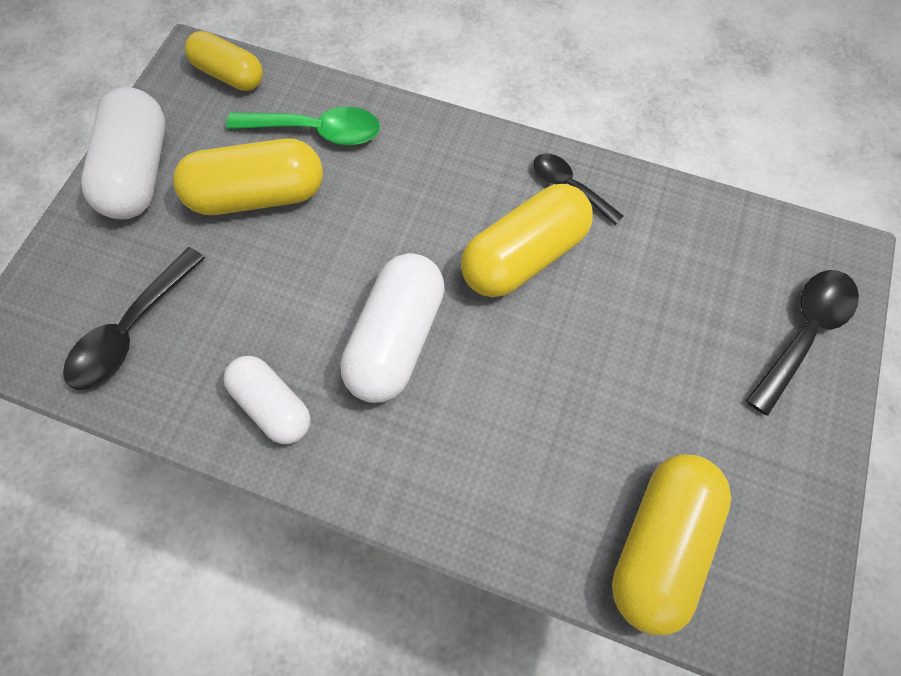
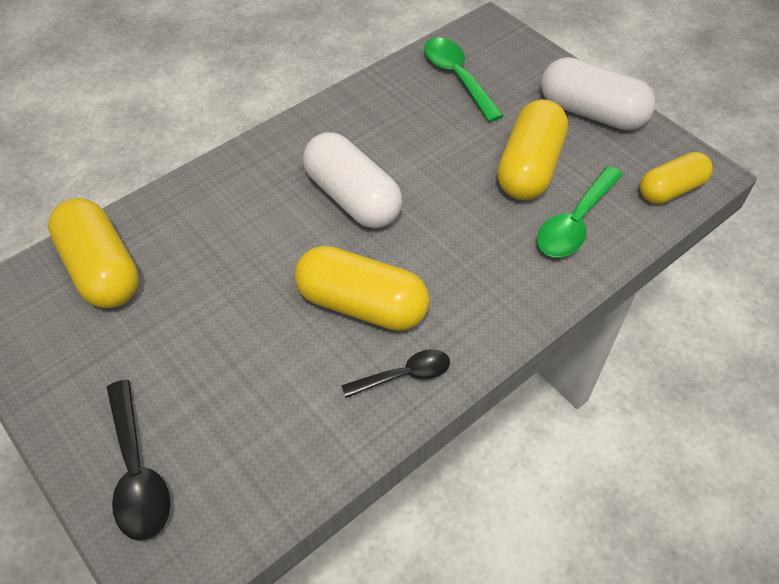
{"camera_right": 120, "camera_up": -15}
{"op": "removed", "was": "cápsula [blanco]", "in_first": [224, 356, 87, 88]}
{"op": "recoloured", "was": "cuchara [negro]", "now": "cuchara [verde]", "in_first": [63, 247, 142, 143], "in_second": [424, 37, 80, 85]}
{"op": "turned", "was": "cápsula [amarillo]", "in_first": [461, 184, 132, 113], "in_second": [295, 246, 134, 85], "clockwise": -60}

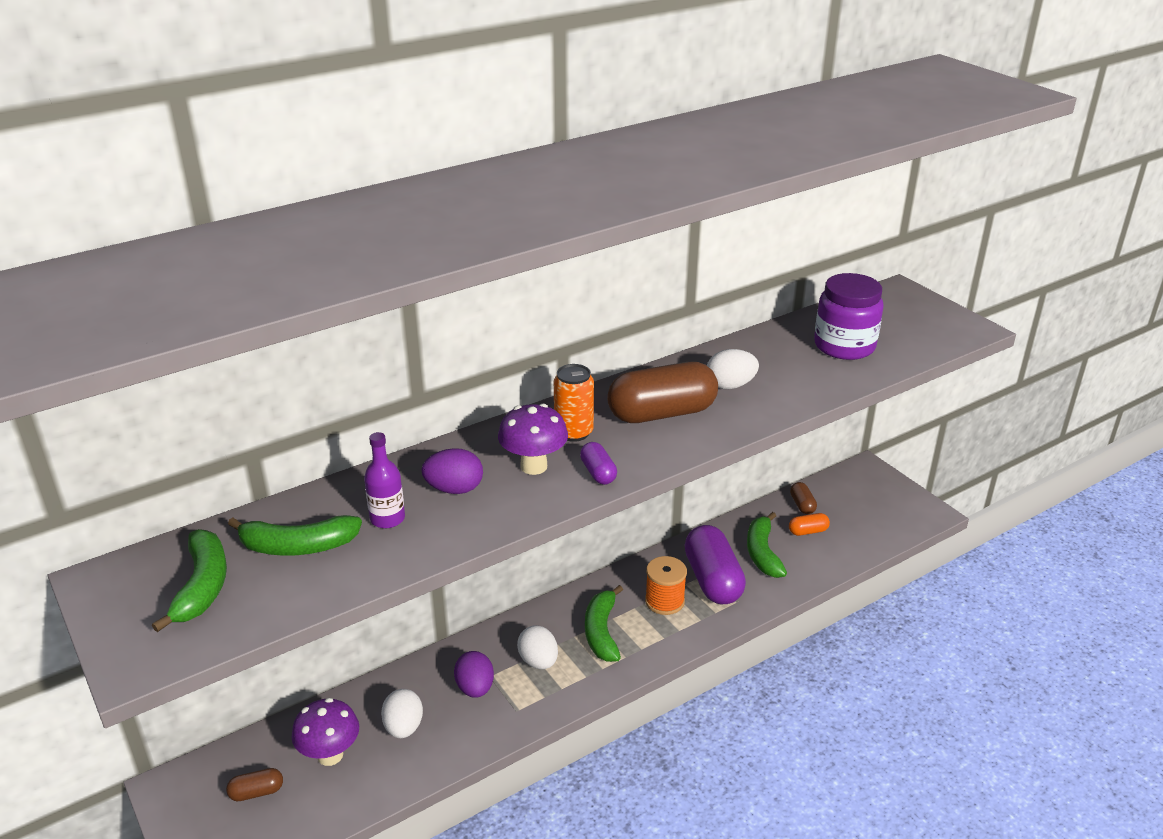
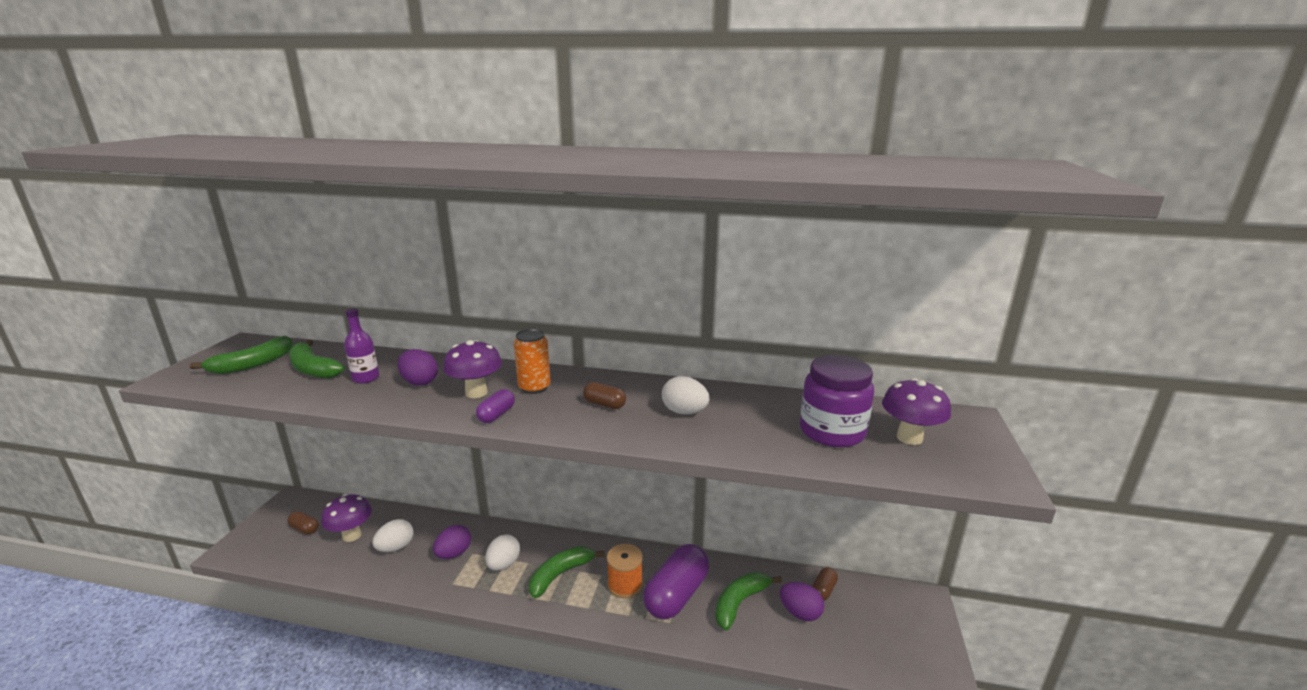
{"camera_right": 45, "camera_up": -10}
{"op": "added", "now": "seta [morado]", "in_second": [882, 378, 69, 67]}
{"op": "replaced", "was": "cápsula [naranja]", "now": "huevo [morado]", "in_first": [789, 513, 41, 23], "in_second": [780, 582, 44, 39]}
{"op": "resized", "was": "cápsula [marrón]", "in_first": [607, 362, 111, 61], "in_second": [583, 382, 43, 27], "ratio": 0.46}

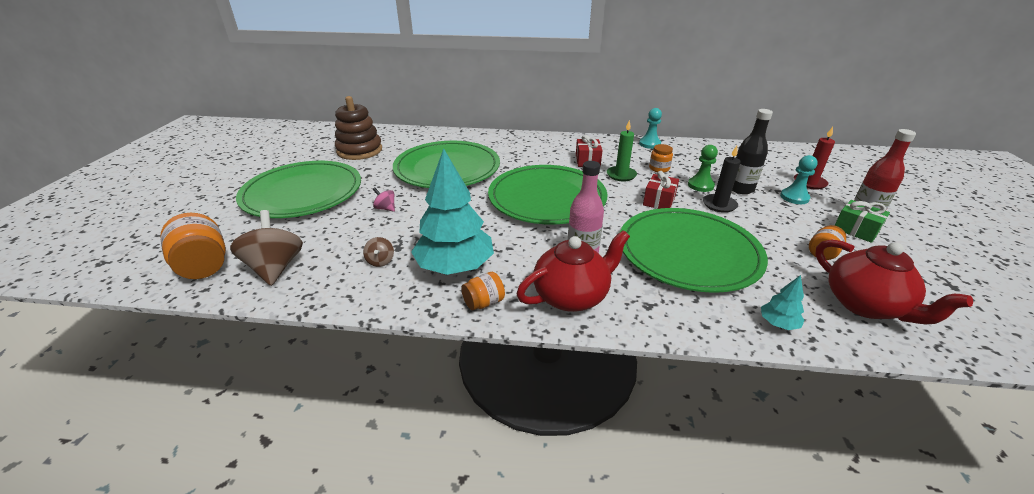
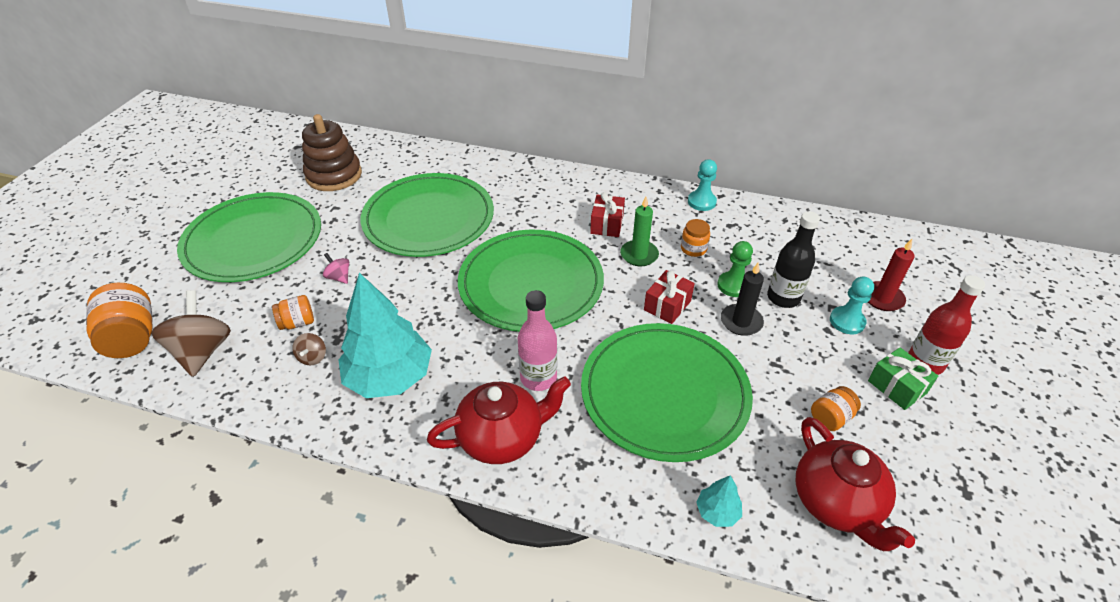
{"camera_right": 10, "camera_up": 10}
{"op": "moved", "was": "tarro [naranja]", "in_first": [461, 272, 44, 38], "in_second": [272, 295, 42, 35]}

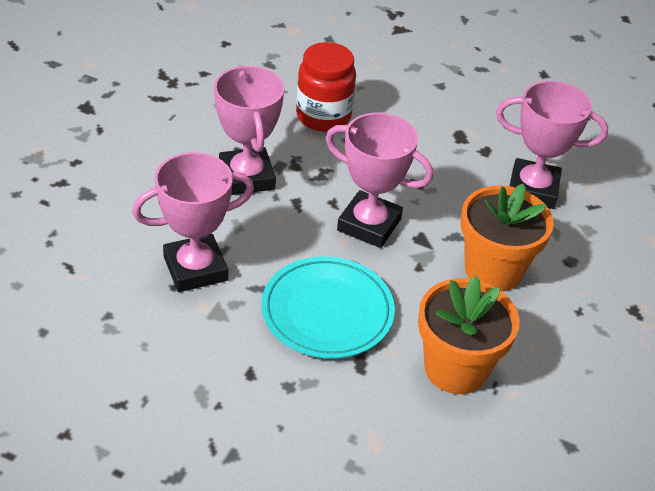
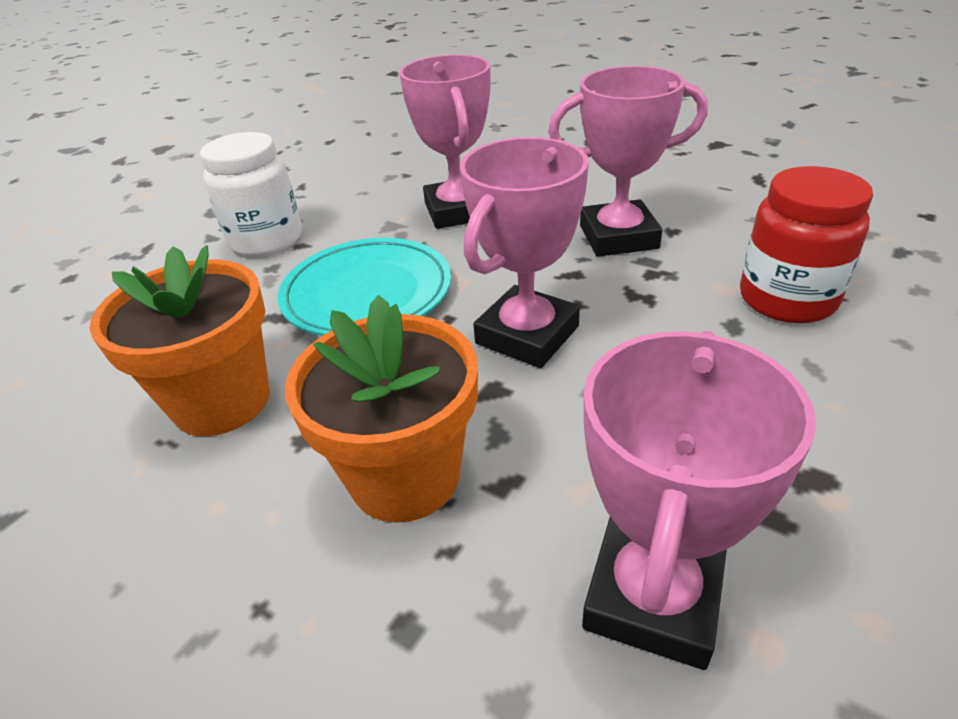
{"camera_right": 105, "camera_up": -5}
{"op": "added", "now": "tarro [blanco]", "in_second": [200, 132, 102, 125]}

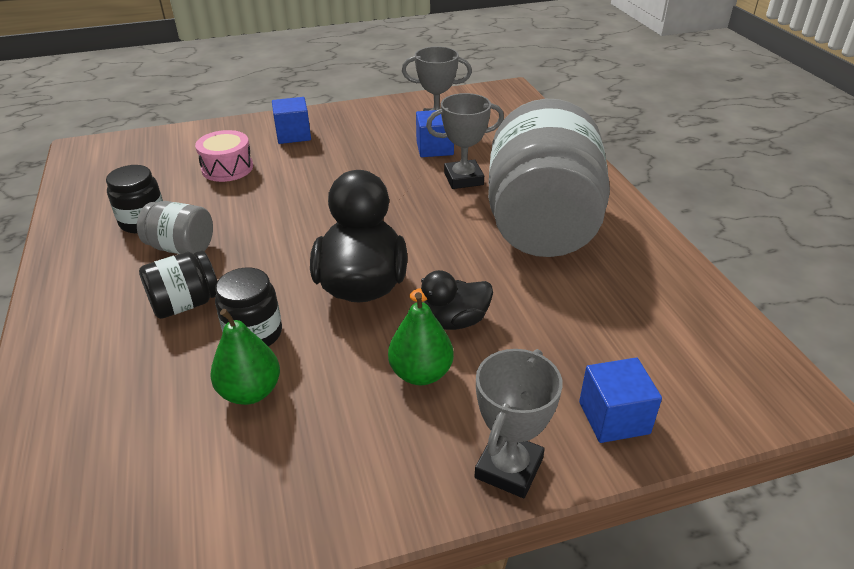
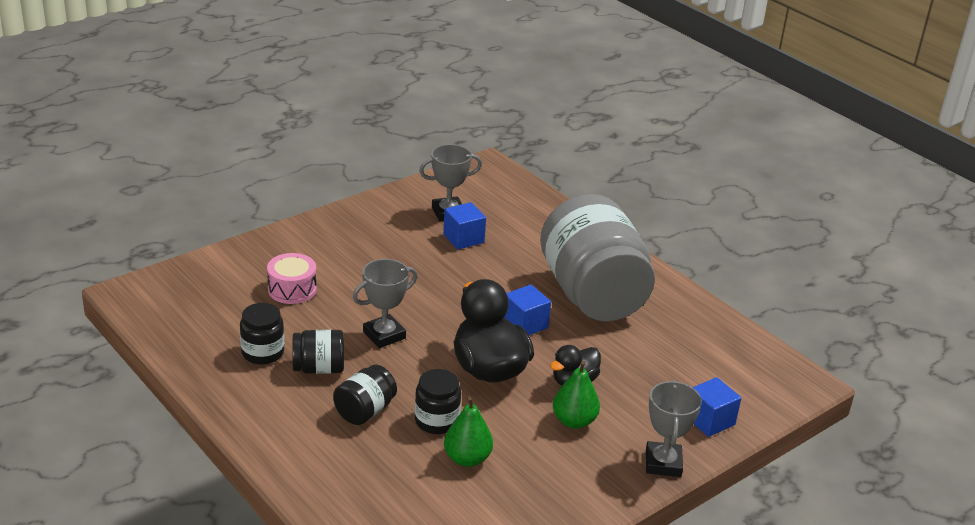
{"camera_right": -25, "camera_up": -5}
{"op": "moved", "was": "cubo [azul]", "in_first": [272, 97, 39, 47], "in_second": [504, 284, 47, 51]}
{"op": "moved", "was": "trofeo [gris]", "in_first": [426, 93, 78, 96], "in_second": [353, 259, 65, 89]}
{"op": "recoloured", "was": "tarro [gris]", "now": "tarro [negro]", "in_first": [137, 201, 76, 53], "in_second": [292, 330, 52, 44]}

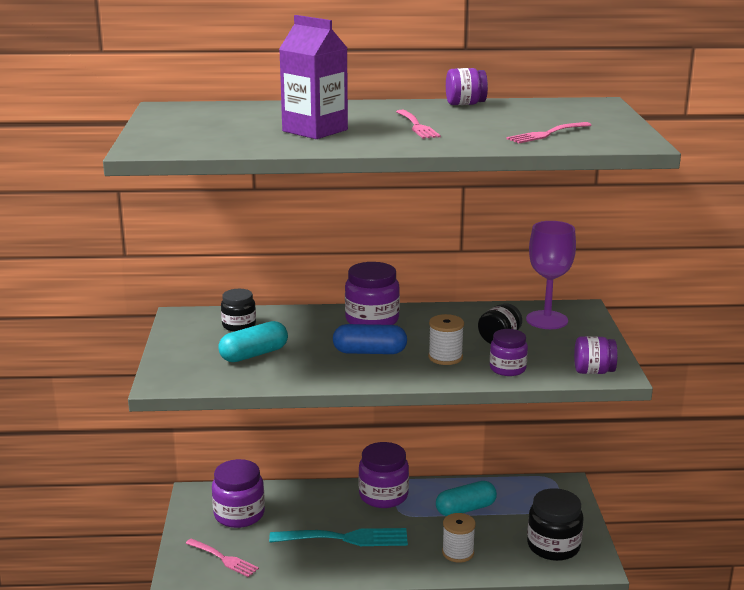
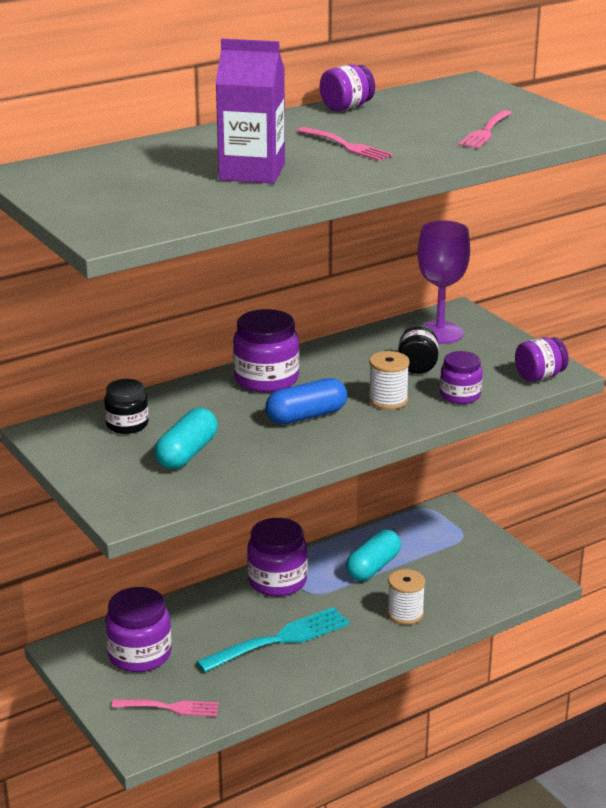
{"camera_right": -30, "camera_up": 5}
{"op": "removed", "was": "tarro [negro]", "in_first": [527, 488, 56, 73]}

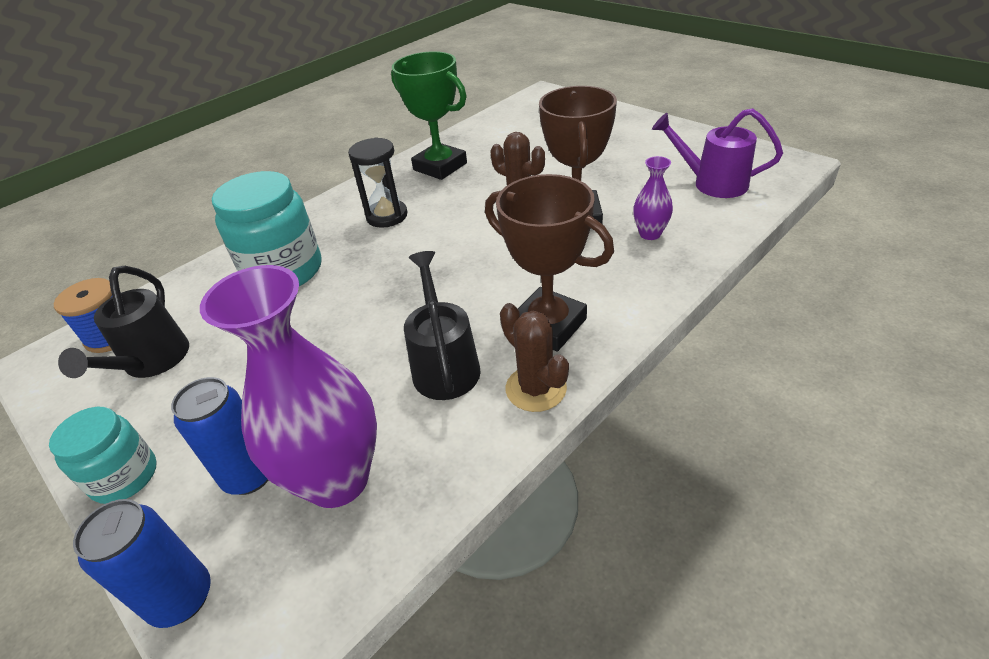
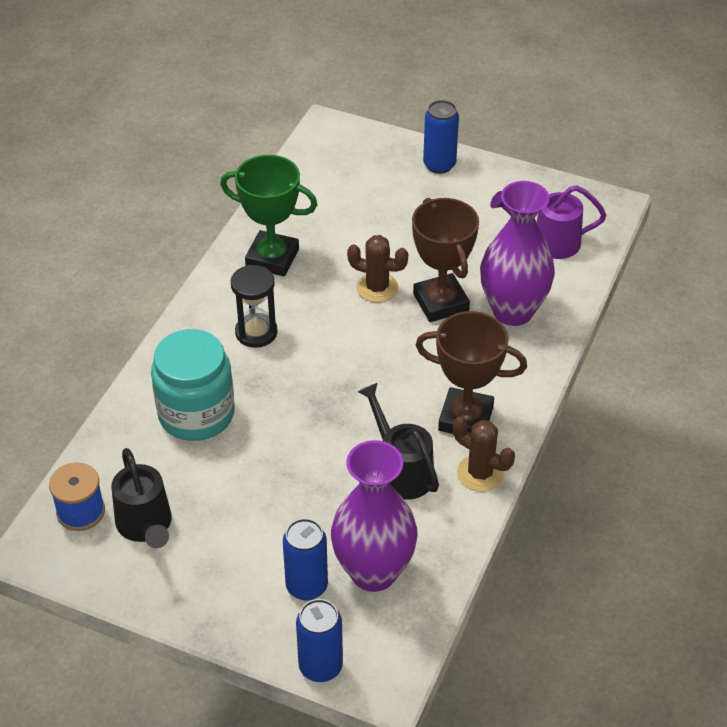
{"camera_right": -25, "camera_up": 5}
{"op": "removed", "was": "tarro [turquesa]", "in_first": [49, 407, 108, 97]}
{"op": "added", "now": "lata [azul]", "in_second": [423, 100, 36, 74]}
{"op": "resized", "was": "florero [morado]", "in_first": [633, 156, 40, 84], "in_second": [480, 181, 75, 145], "ratio": 2.16}

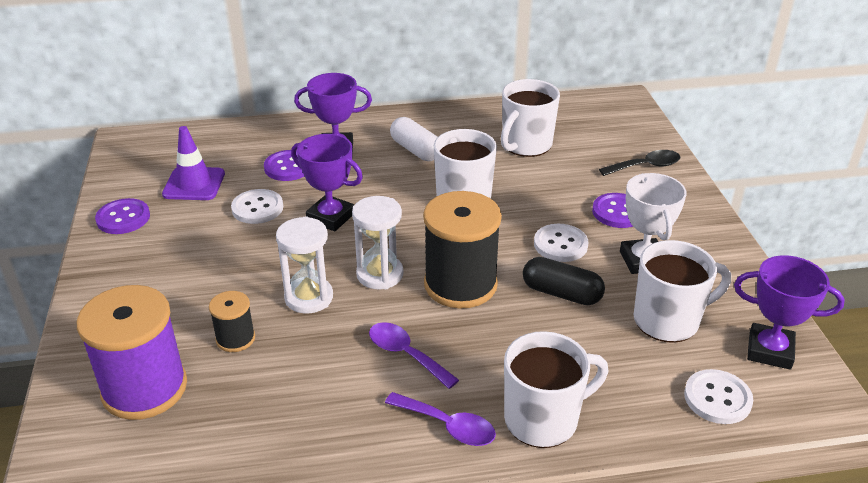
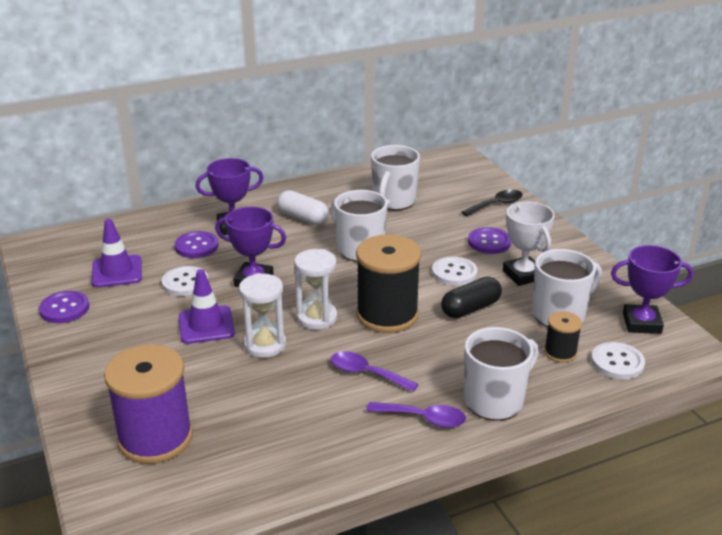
{"camera_right": -15, "camera_up": -5}
{"op": "added", "now": "cono de tráfico [morado]", "in_second": [179, 269, 56, 75]}
{"op": "moved", "was": "carrete [negro]", "in_first": [209, 291, 46, 61], "in_second": [544, 311, 38, 52]}
{"op": "turned", "was": "cápsula [negro]", "in_first": [523, 257, 82, 48], "in_second": [441, 277, 61, 41], "clockwise": -45}

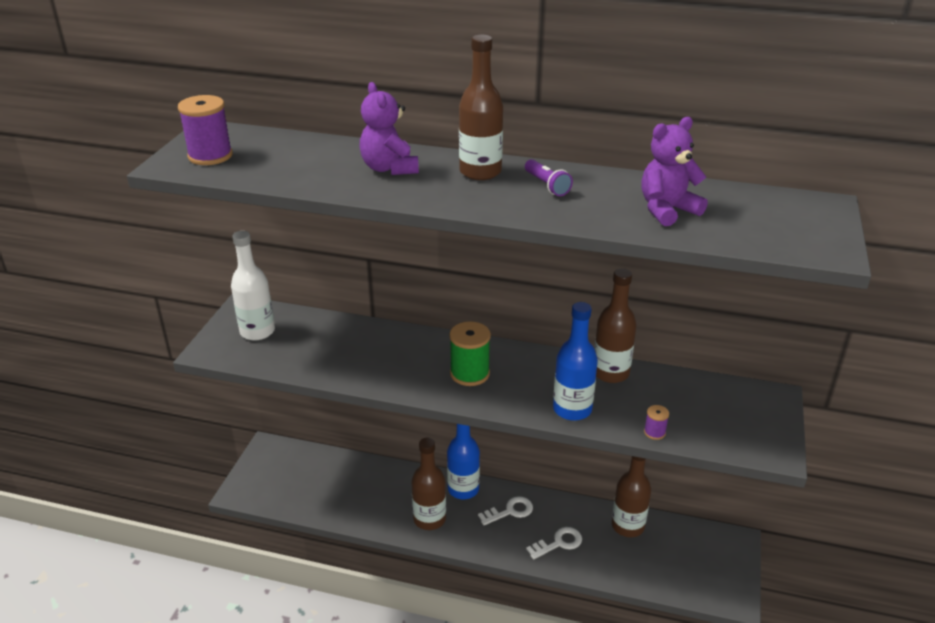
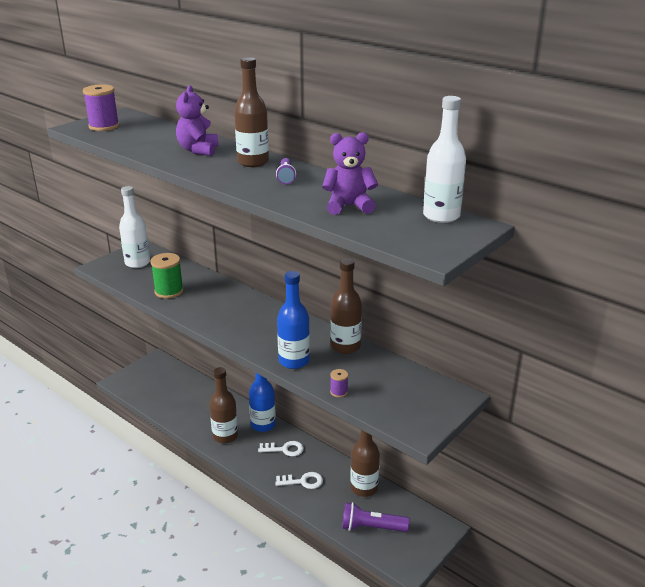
{"camera_right": 25, "camera_up": -5}
{"op": "added", "now": "lámpara de mano [morado]", "in_second": [342, 502, 68, 30]}
{"op": "added", "now": "botella [blanco]", "in_second": [423, 96, 43, 127]}
{"op": "moved", "was": "carrete [verde]", "in_first": [449, 321, 42, 65], "in_second": [150, 253, 34, 46]}

